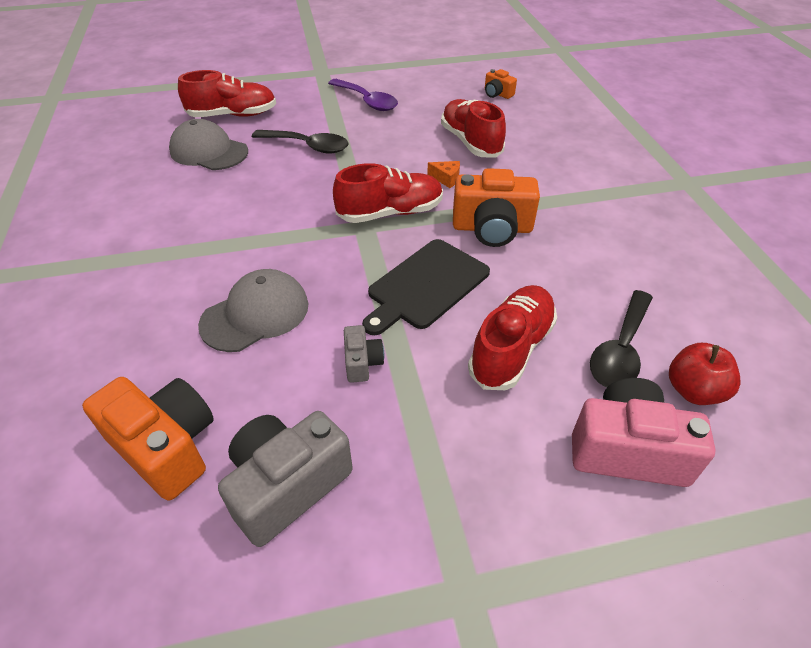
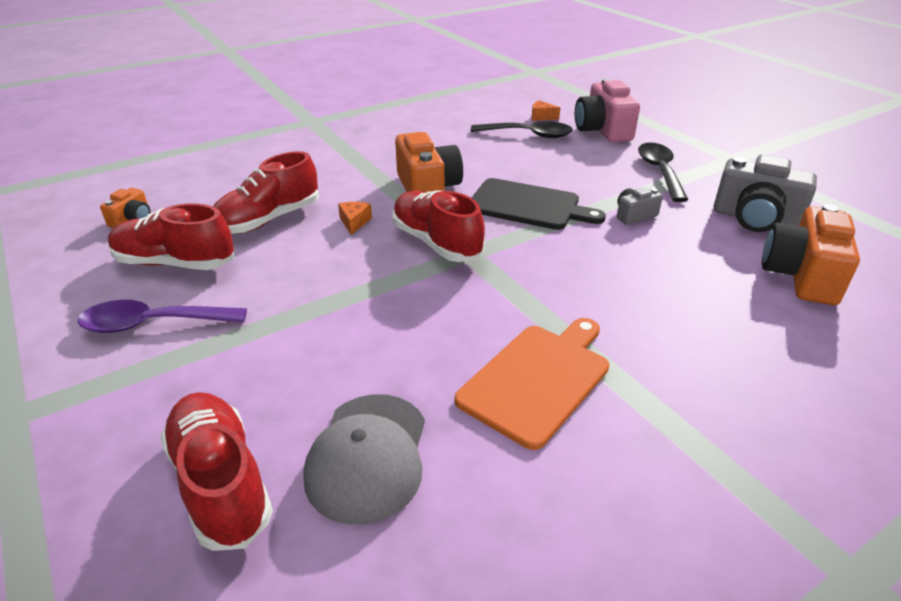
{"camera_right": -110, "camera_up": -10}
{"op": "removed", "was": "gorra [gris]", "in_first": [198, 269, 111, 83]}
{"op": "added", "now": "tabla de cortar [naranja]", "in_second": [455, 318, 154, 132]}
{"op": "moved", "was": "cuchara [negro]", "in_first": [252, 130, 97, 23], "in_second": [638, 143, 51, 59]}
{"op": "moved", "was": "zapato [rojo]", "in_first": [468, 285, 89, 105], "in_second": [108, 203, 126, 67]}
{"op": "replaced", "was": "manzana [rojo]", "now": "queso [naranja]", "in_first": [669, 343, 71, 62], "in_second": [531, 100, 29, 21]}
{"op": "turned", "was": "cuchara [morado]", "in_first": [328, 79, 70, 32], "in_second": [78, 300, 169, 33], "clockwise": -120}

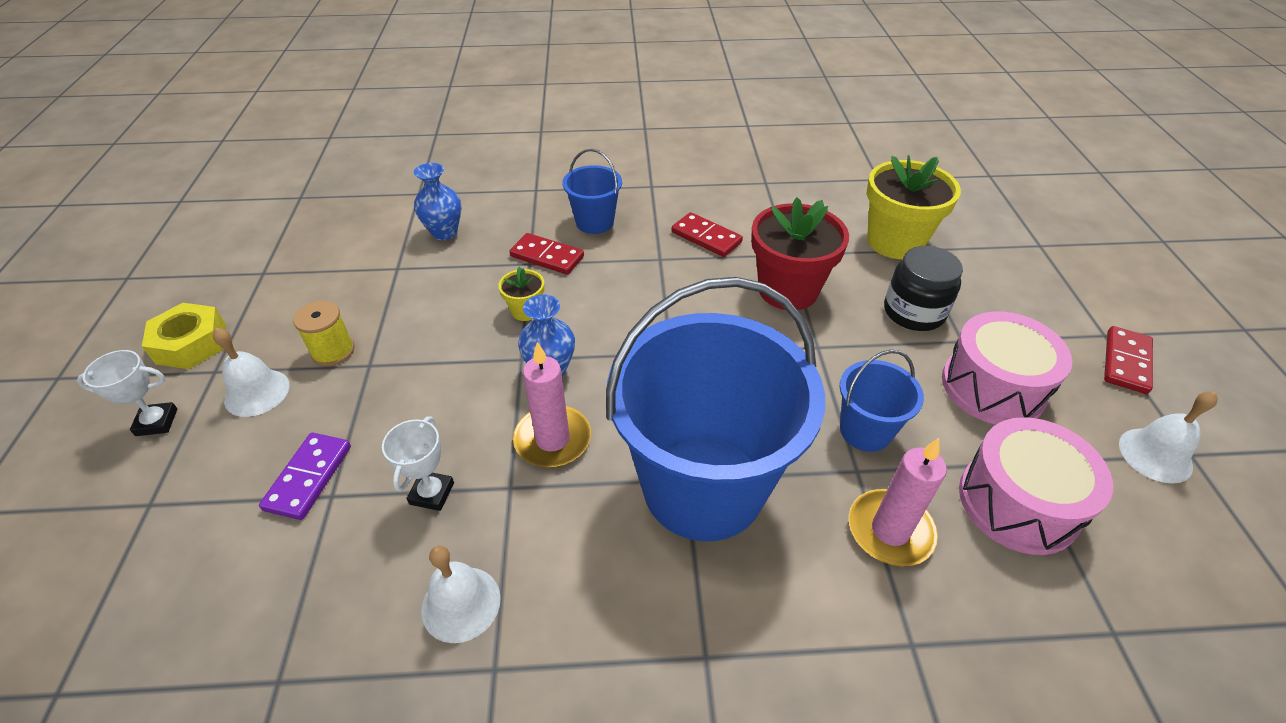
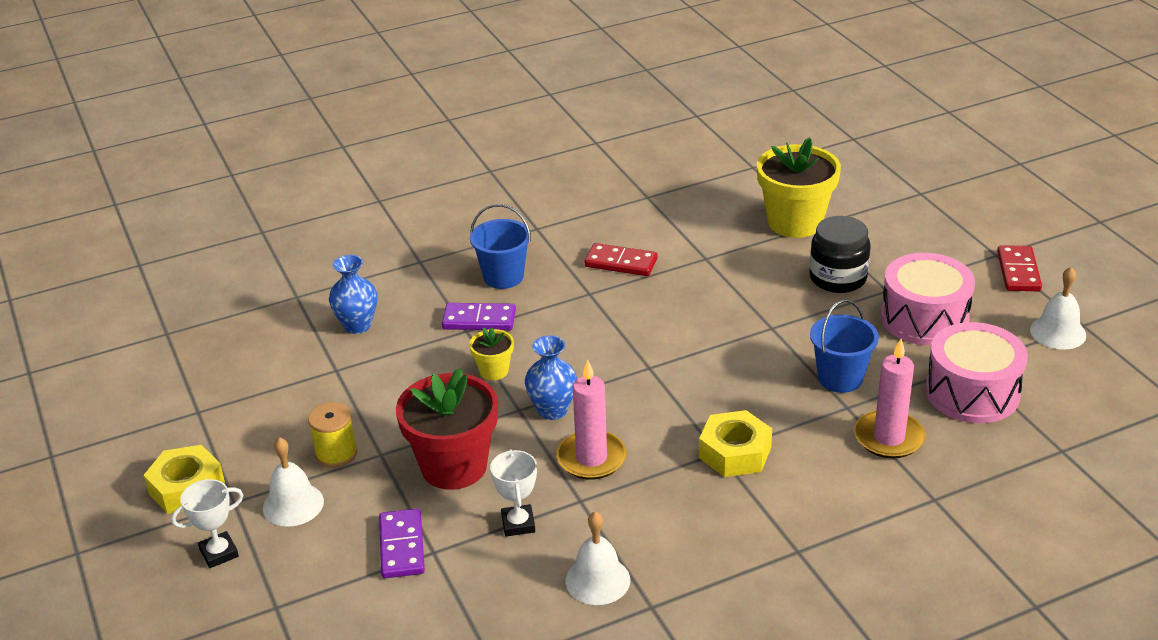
{"camera_right": -20, "camera_up": -10}
{"op": "moved", "was": "maceta [rojo]", "in_first": [751, 197, 98, 113], "in_second": [396, 368, 102, 122]}
{"op": "replaced", "was": "balde [azul]", "now": "tuerca [amarillo]", "in_first": [606, 277, 219, 264], "in_second": [699, 410, 73, 67]}
{"op": "recoloured", "was": "ficha de dominó [rojo]", "now": "ficha de dominó [morado]", "in_first": [509, 233, 75, 42], "in_second": [442, 303, 74, 27]}

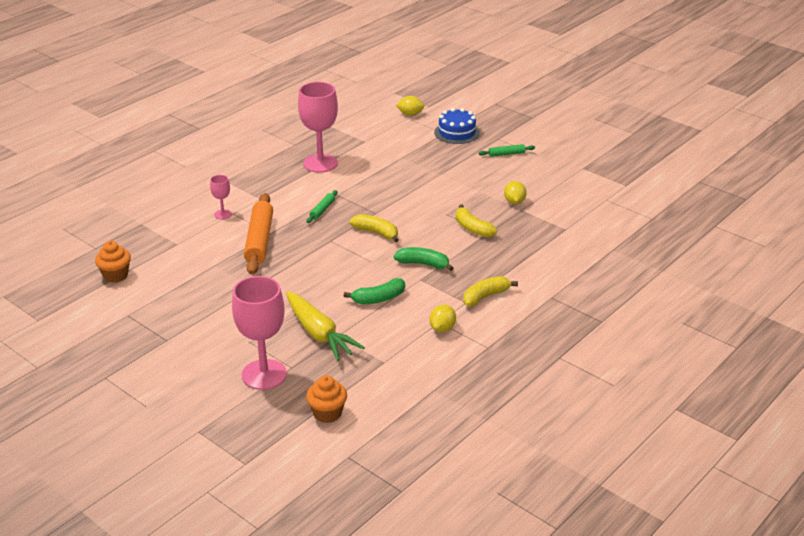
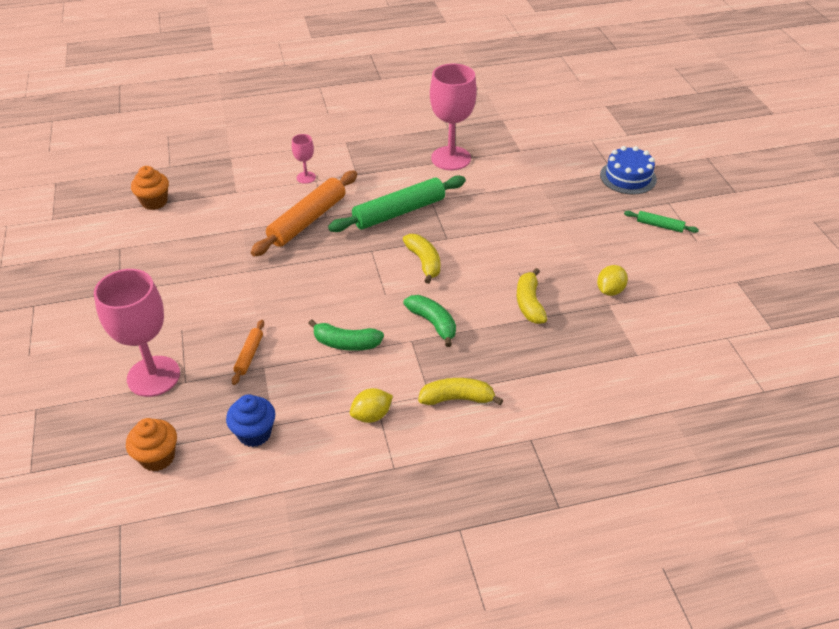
{"camera_right": 35, "camera_up": 10}
{"op": "removed", "was": "limón [amarillo]", "in_first": [396, 96, 28, 20]}
{"op": "added", "now": "magdalena [azul]", "in_second": [226, 394, 49, 53]}
{"op": "replaced", "was": "zanahoria [amarillo]", "now": "rodillo [naranja]", "in_first": [286, 291, 79, 70], "in_second": [232, 320, 32, 65]}
{"op": "resized", "was": "rodillo [verde]", "in_first": [307, 190, 31, 33], "in_second": [328, 175, 138, 57], "ratio": 2.12}

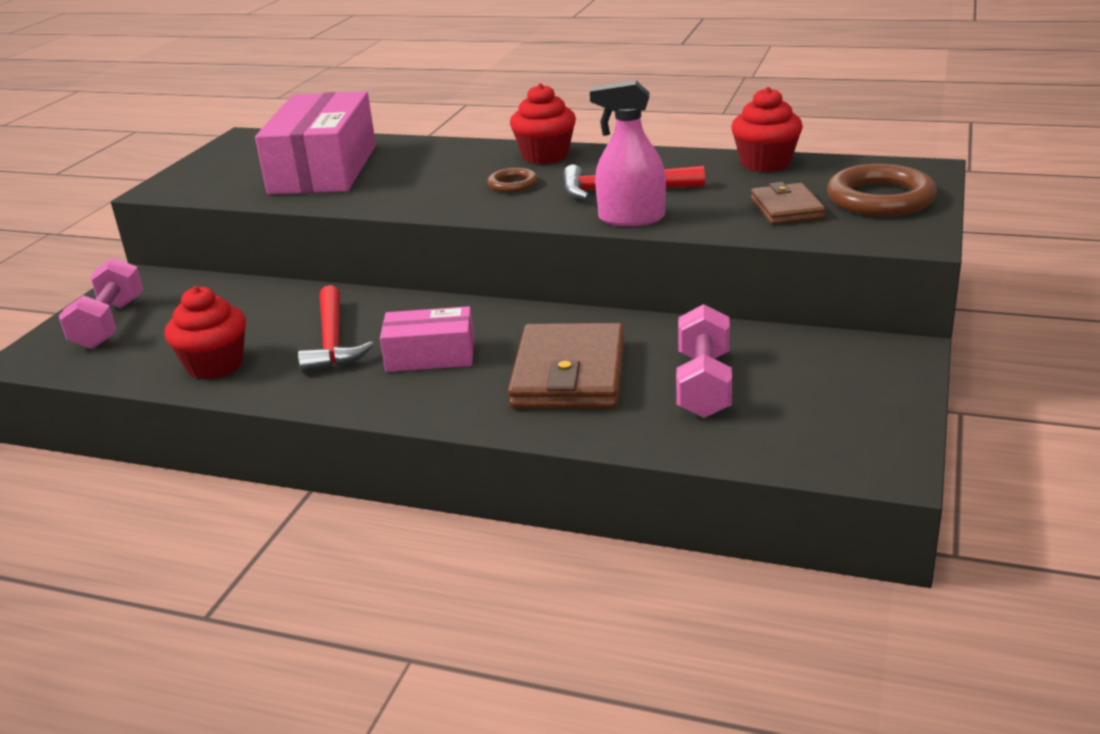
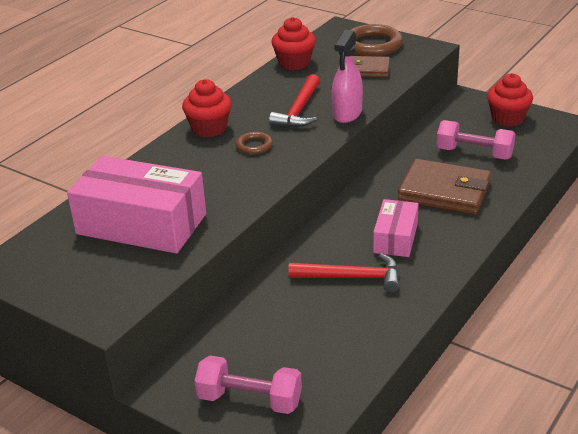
{"camera_right": -75, "camera_up": 5}
{"op": "moved", "was": "magdalena [rojo]", "in_first": [164, 286, 82, 94], "in_second": [487, 73, 46, 53]}

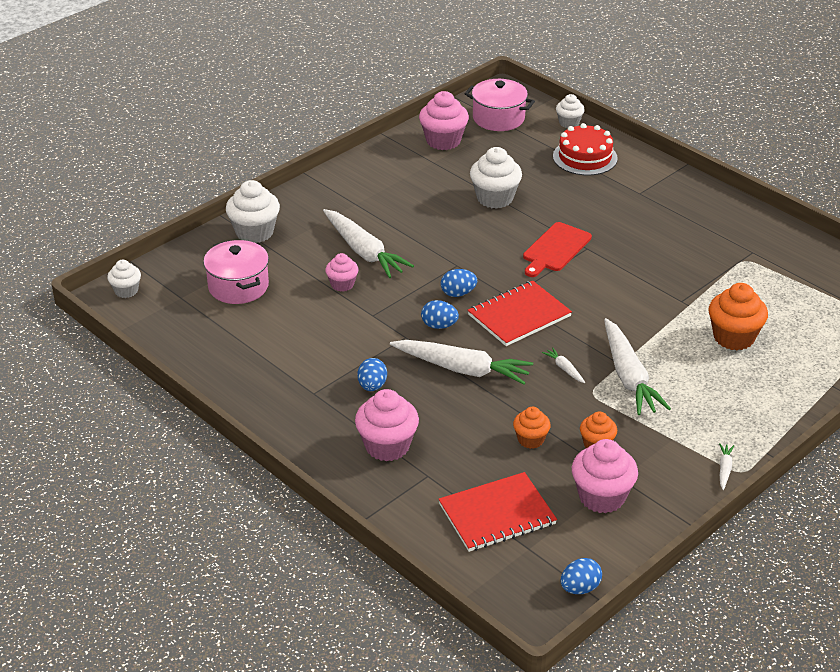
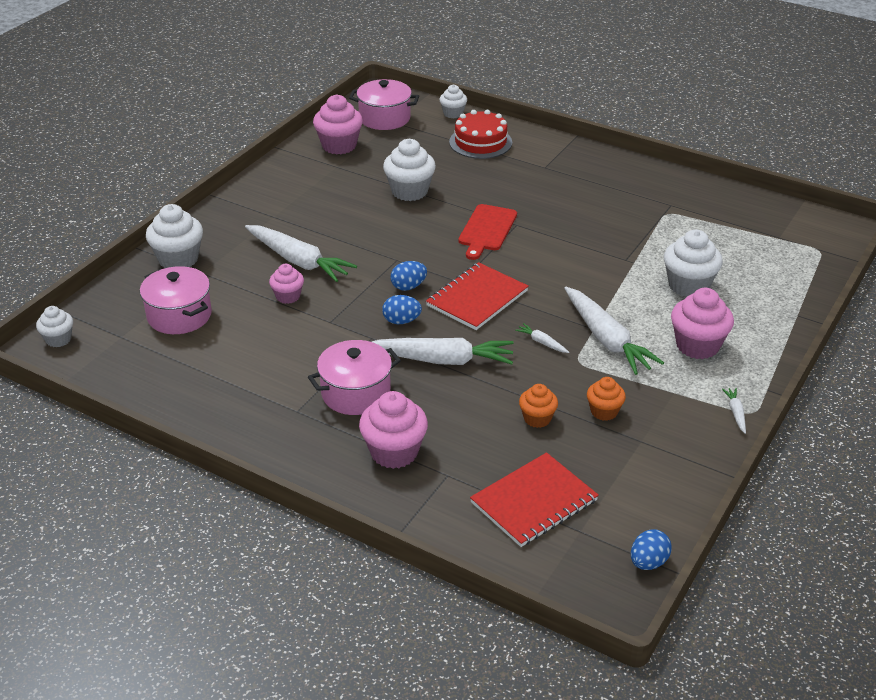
{"camera_right": -15, "camera_up": 0}
{"op": "moved", "was": "magdalena [rosa]", "in_first": [572, 439, 66, 74], "in_second": [671, 288, 63, 71]}
{"op": "replaced", "was": "huevo [azul]", "now": "olla [rosa]", "in_first": [357, 358, 30, 33], "in_second": [308, 340, 93, 75]}
{"op": "recoloured", "was": "magdalena [naranja]", "now": "magdalena [blanco]", "in_first": [709, 283, 59, 67], "in_second": [664, 230, 59, 67]}

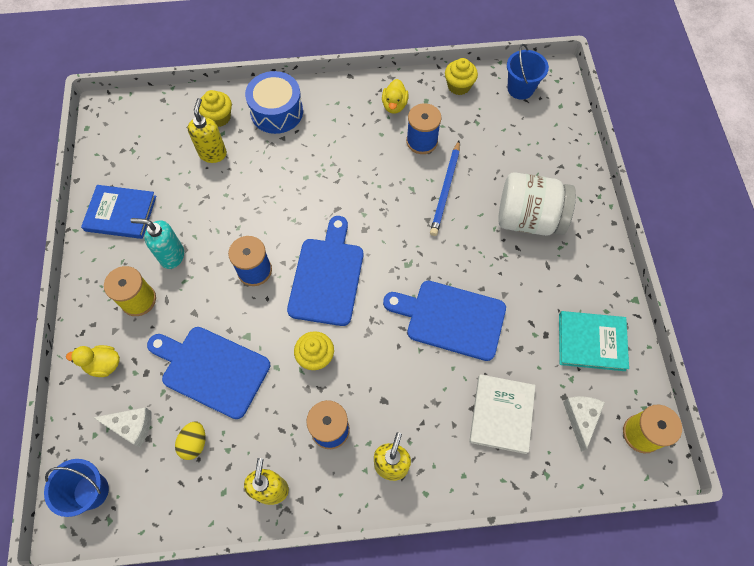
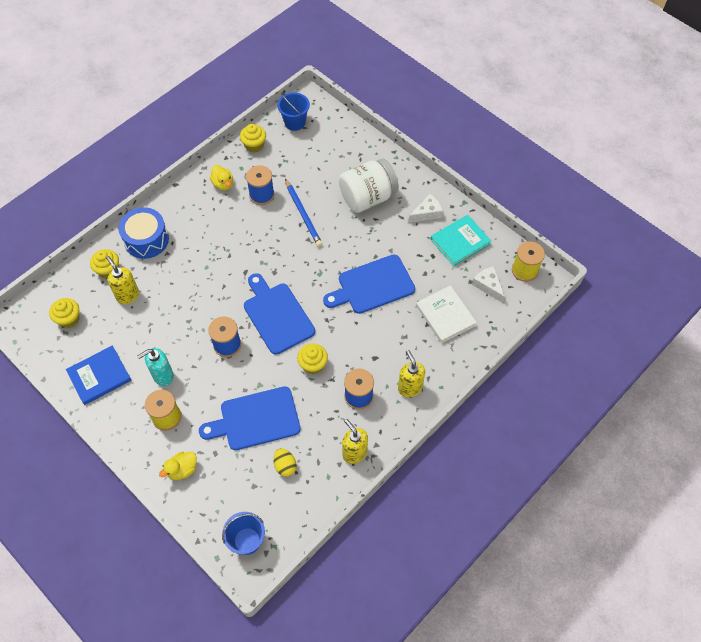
{"camera_right": -40, "camera_up": -5}
{"op": "added", "now": "magdalena [amarillo]", "in_second": [49, 298, 30, 30]}
{"op": "moved", "was": "queso [blanco]", "in_first": [93, 407, 59, 40], "in_second": [409, 194, 34, 28]}

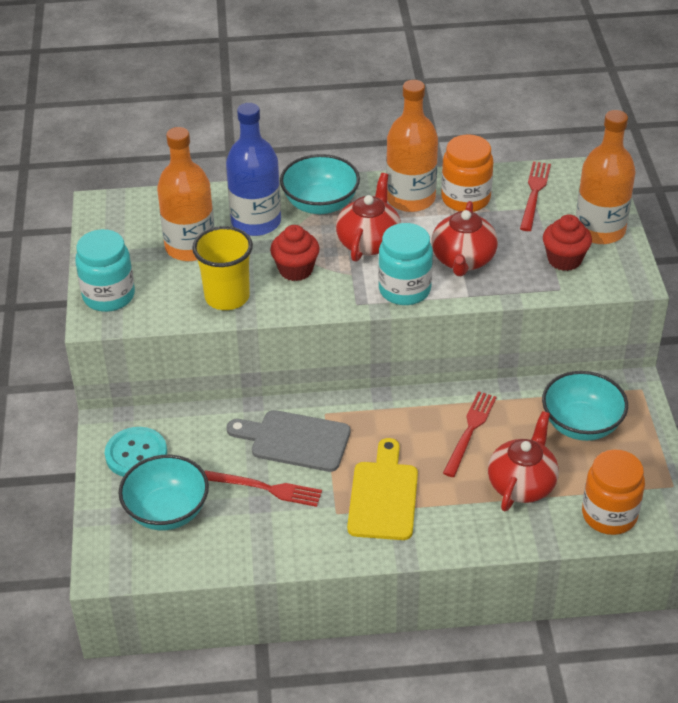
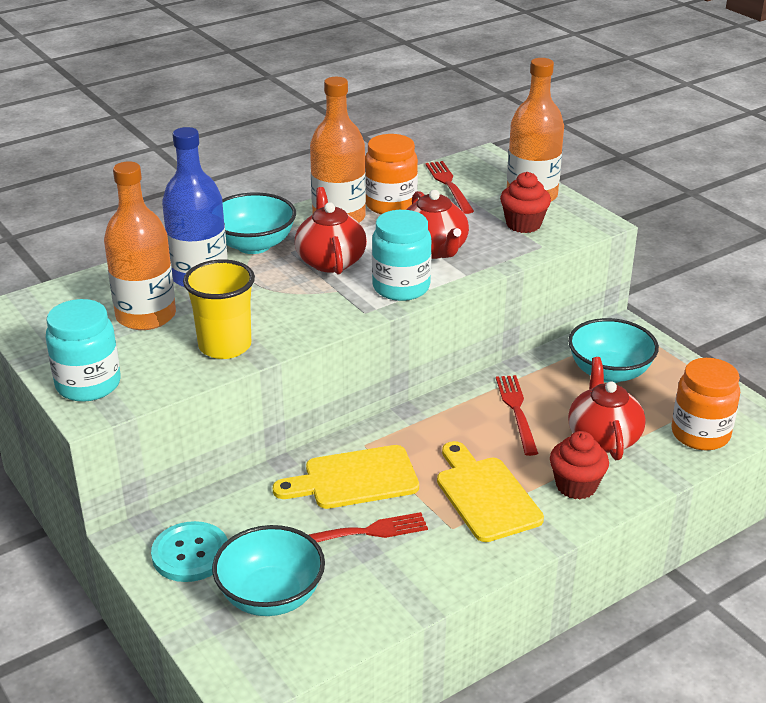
{"camera_right": -30, "camera_up": -10}
{"op": "moved", "was": "magdalena [rojo]", "in_first": [270, 225, 50, 56], "in_second": [550, 431, 59, 68]}
{"op": "recoloured", "was": "tabla de cortar [gris]", "now": "tabla de cortar [amarillo]", "in_first": [226, 410, 124, 62], "in_second": [273, 445, 146, 64]}

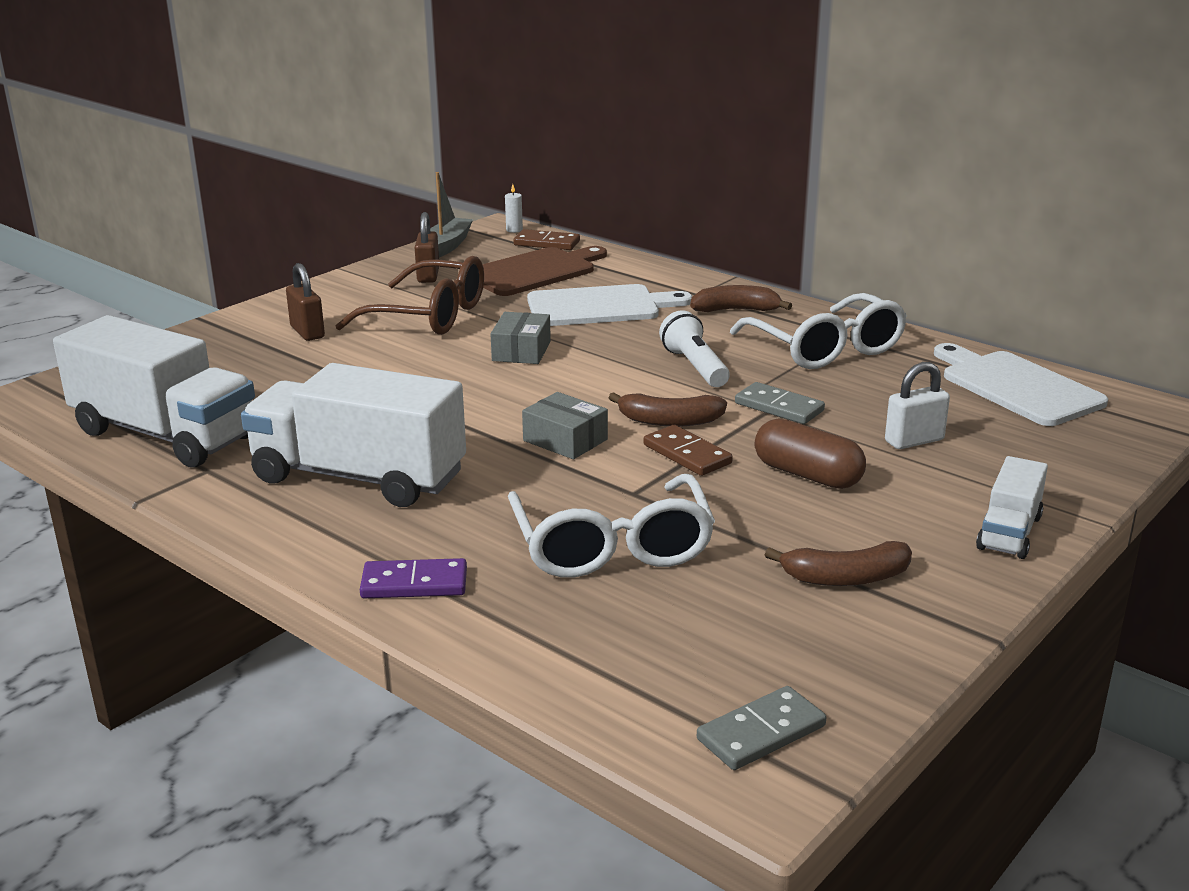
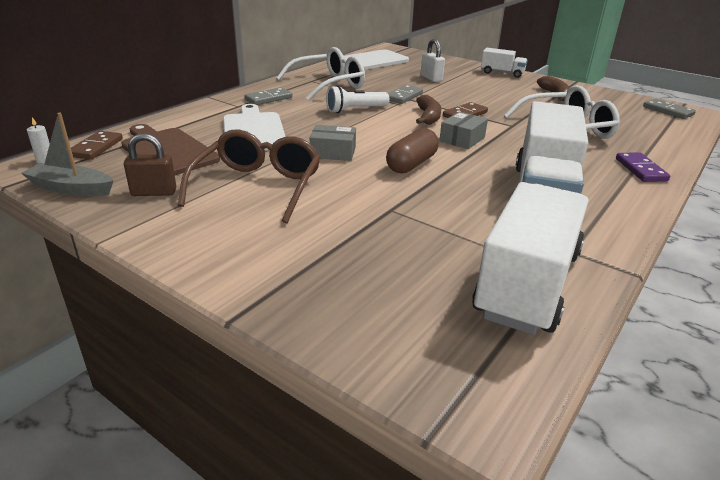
{"camera_right": -95, "camera_up": 5}
{"op": "removed", "was": "candado [marrón]", "in_first": [286, 263, 39, 78]}
{"op": "moved", "was": "cápsula [marrón]", "in_first": [755, 419, 111, 70], "in_second": [386, 128, 53, 45]}
{"op": "replaced", "was": "plátano [marrón]", "now": "ficha de dominó [gris]", "in_first": [690, 285, 102, 27], "in_second": [245, 87, 47, 18]}

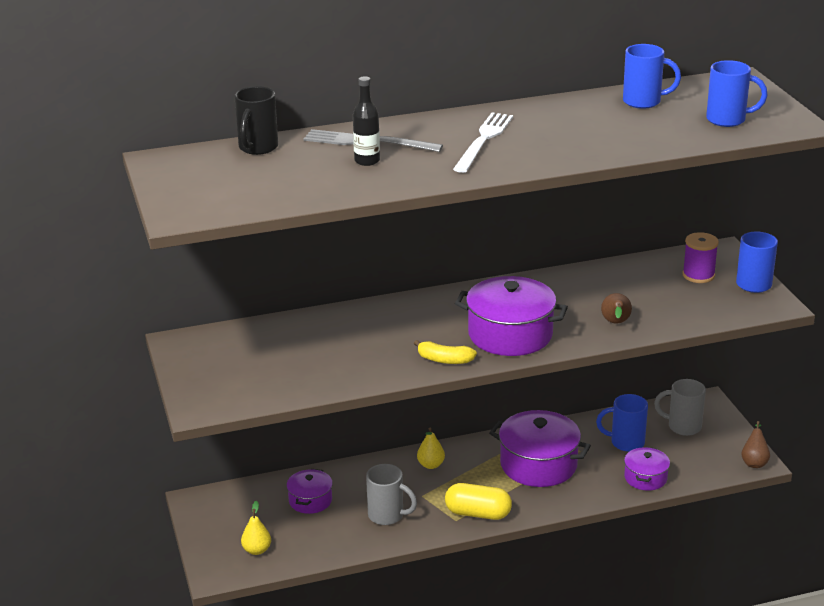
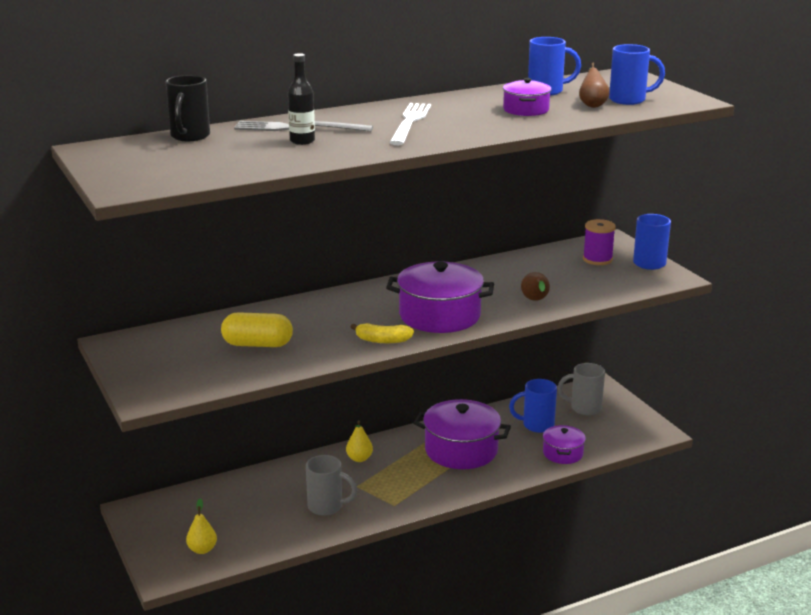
{"camera_right": -10, "camera_up": -5}
{"op": "moved", "was": "olla [morado]", "in_first": [287, 469, 46, 45], "in_second": [503, 78, 49, 38]}
{"op": "moved", "was": "cápsula [amarillo]", "in_first": [445, 483, 67, 37], "in_second": [221, 312, 72, 35]}
{"op": "moved", "was": "pera [marrón]", "in_first": [741, 421, 29, 47], "in_second": [579, 63, 31, 45]}

